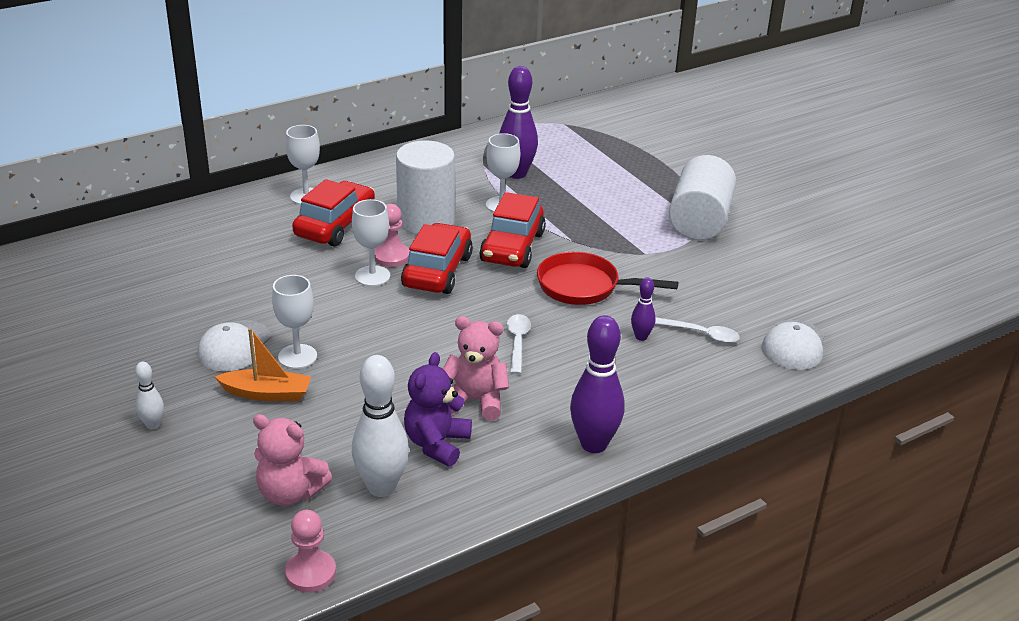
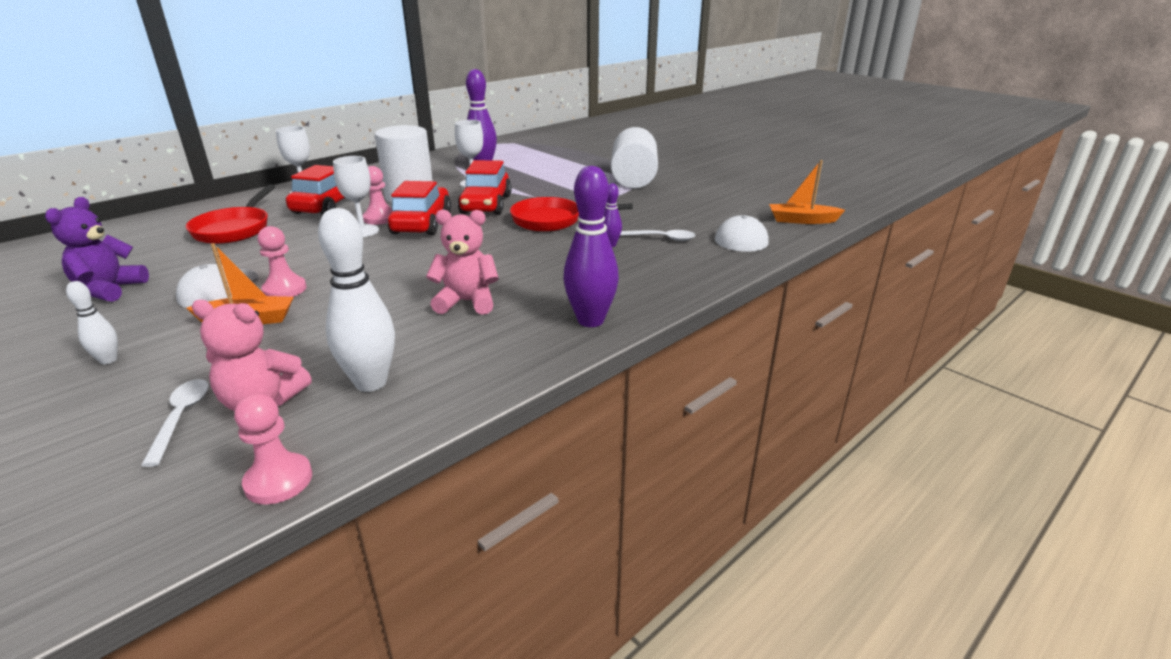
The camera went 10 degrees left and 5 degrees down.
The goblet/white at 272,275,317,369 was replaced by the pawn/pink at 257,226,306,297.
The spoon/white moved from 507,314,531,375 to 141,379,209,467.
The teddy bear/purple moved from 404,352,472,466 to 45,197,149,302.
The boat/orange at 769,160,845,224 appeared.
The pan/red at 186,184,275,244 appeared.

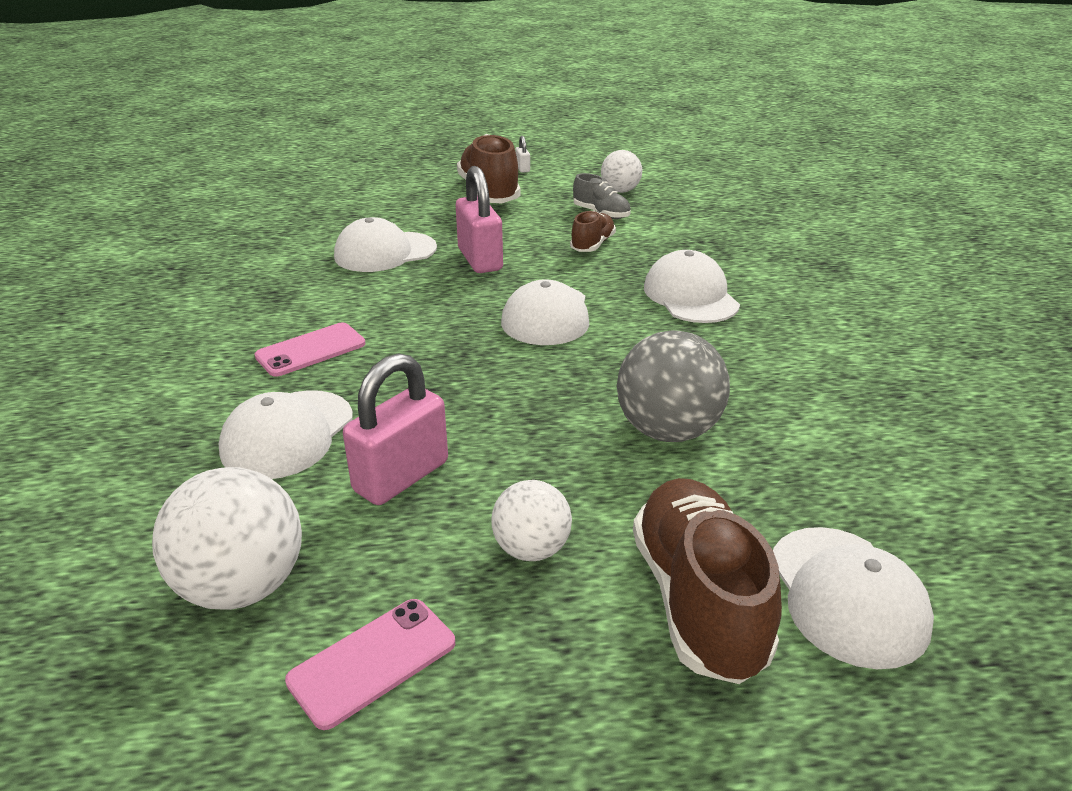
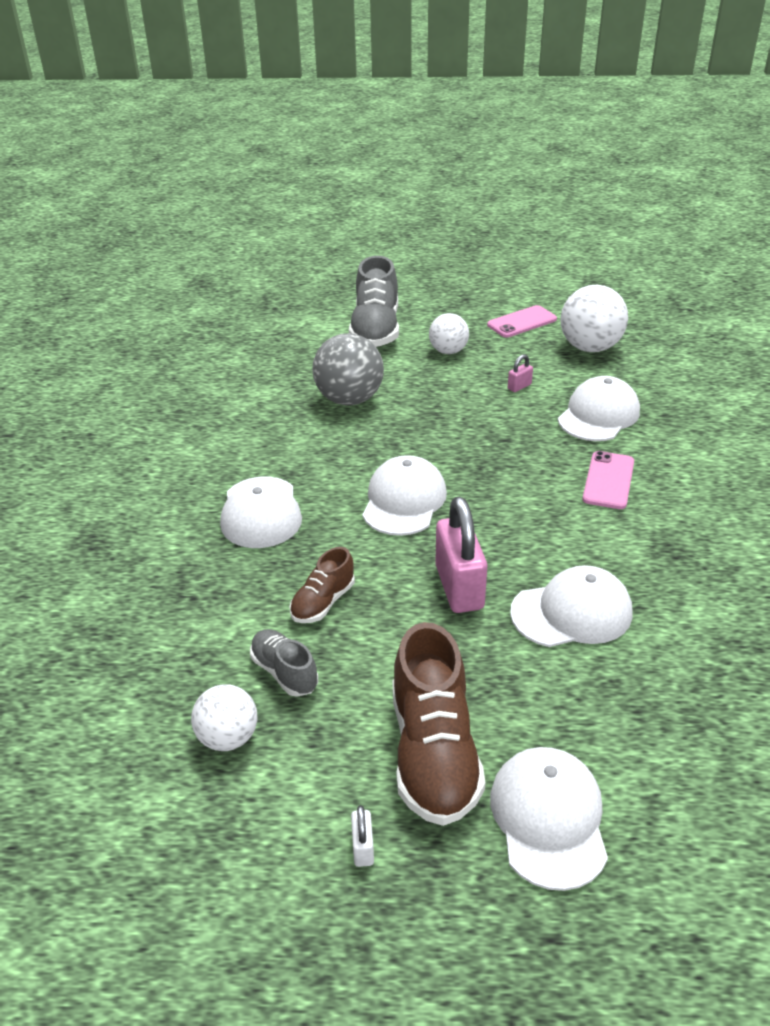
The camera went 170 degrees left and 5 degrees up.
The phone/pink at 255,322,365,377 turned 45 degrees counterclockwise.
The padlock/pink at 343,353,448,505 changed to 0.43 times the size.
The shoe/brown at 633,478,782,684 became the shoe/grey at 349,256,399,347.
The cap/white moved from 773,527,934,669 to 490,747,608,891.

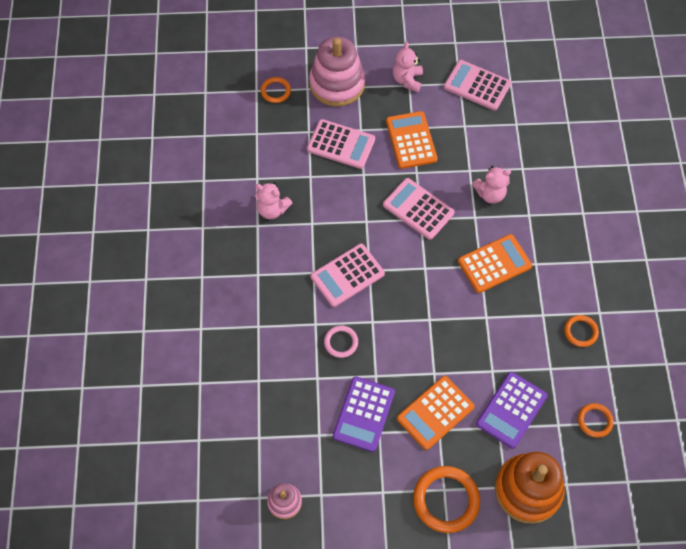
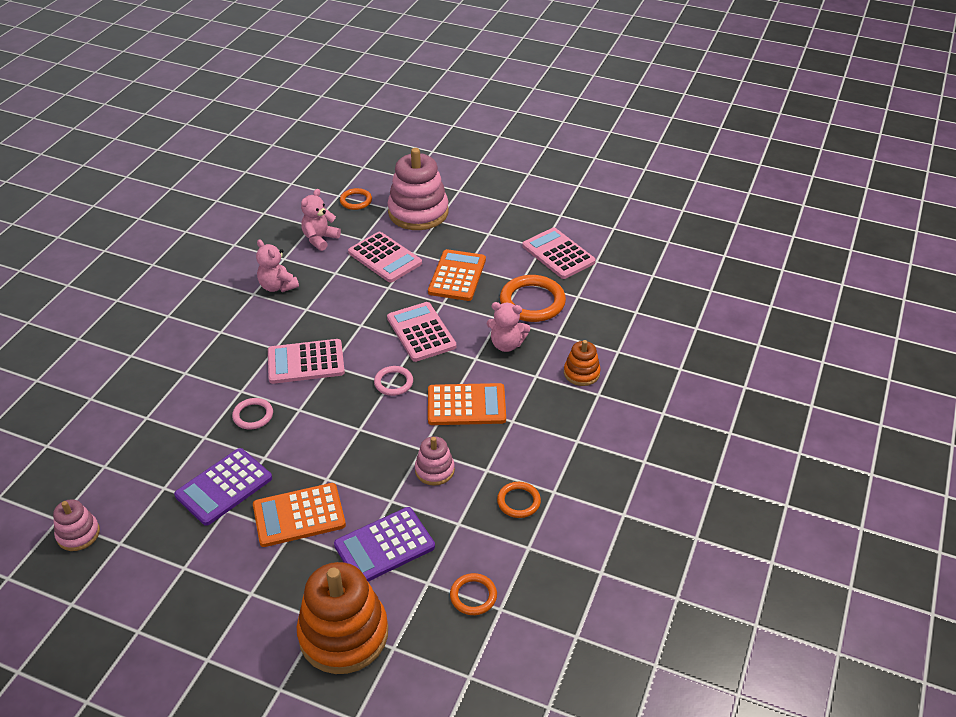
The camera went 25 degrees right and 20 degrees down.
The teddy bear/pink moved from 393,42,423,92 to 301,189,341,251.
The ring/orange moved from 413,466,480,533 to 500,275,566,322.
The stacking toy/orange at 564,340,601,386 appeared.
The ring/pink at 374,366,413,396 appeared.
The stacking toy/pink at 415,436,455,486 appeared.

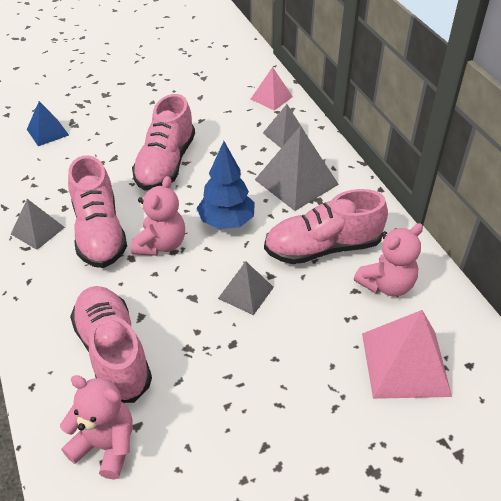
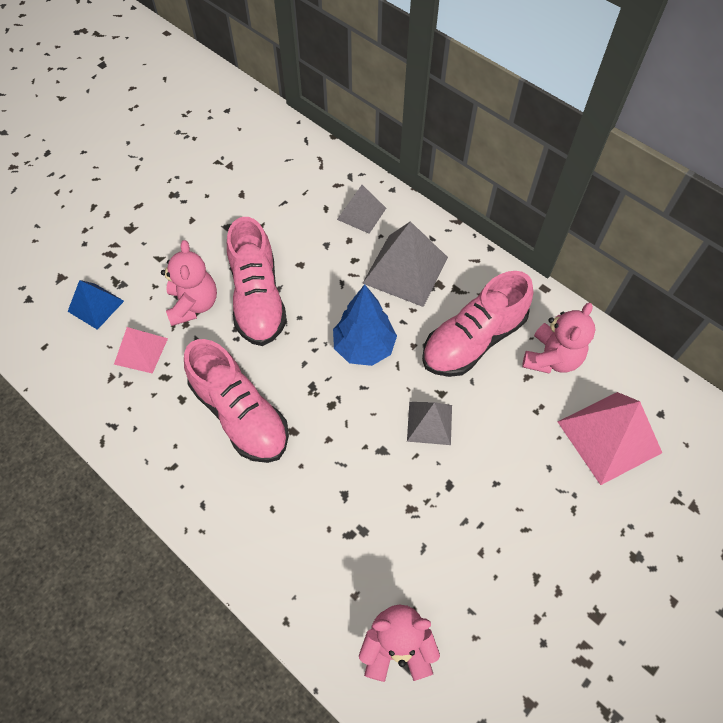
The camera went 25 degrees left and 15 degrees up.
The pyramid/pink moved from 251,67,293,111 to 114,327,168,374.
The teddy bear/pink moved from 131,176,185,256 to 161,240,217,326.
The pyramid/grey at 11,199,65,250 disappeared.
The shoe/pink at 70,286,152,403 disappeared.

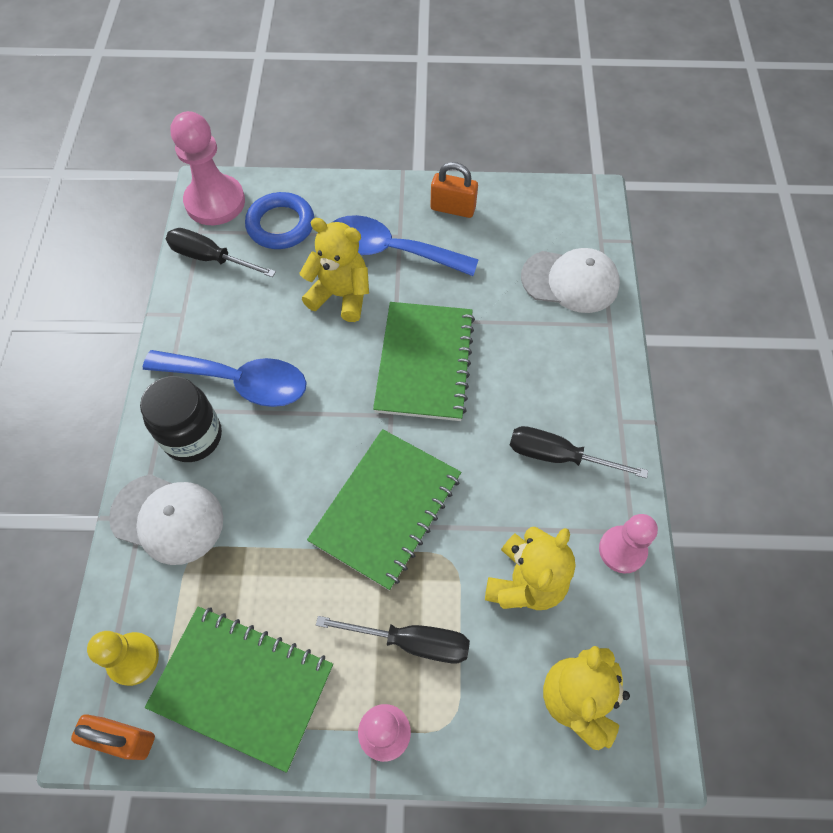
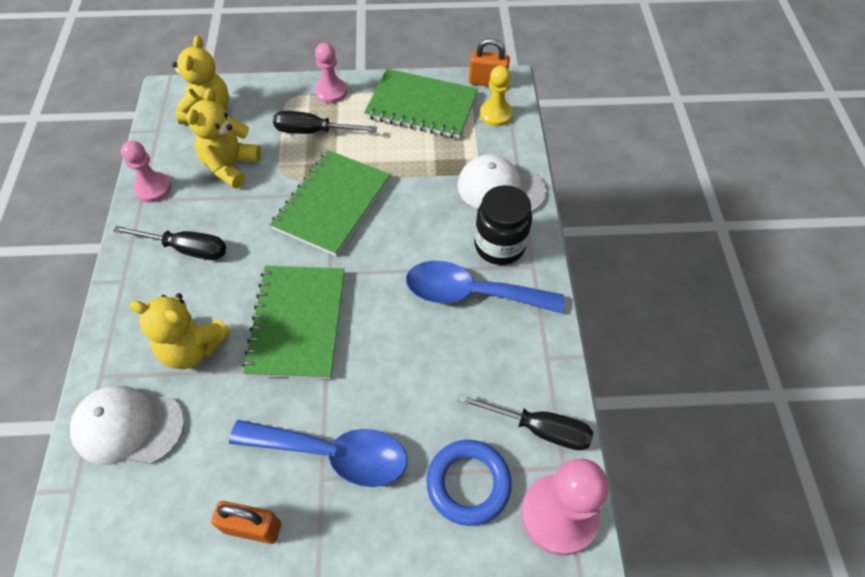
The camera went 175 degrees right and 5 degrees down.
The teddy bear/yellow moved from 299,218,369,322 to 129,293,231,369.

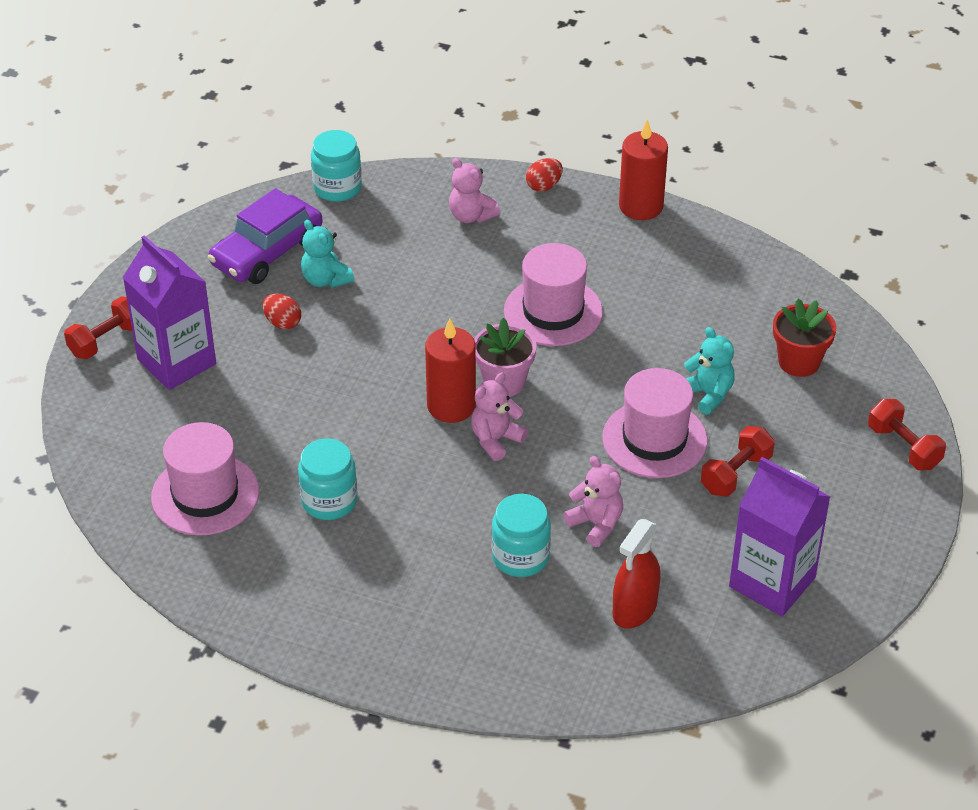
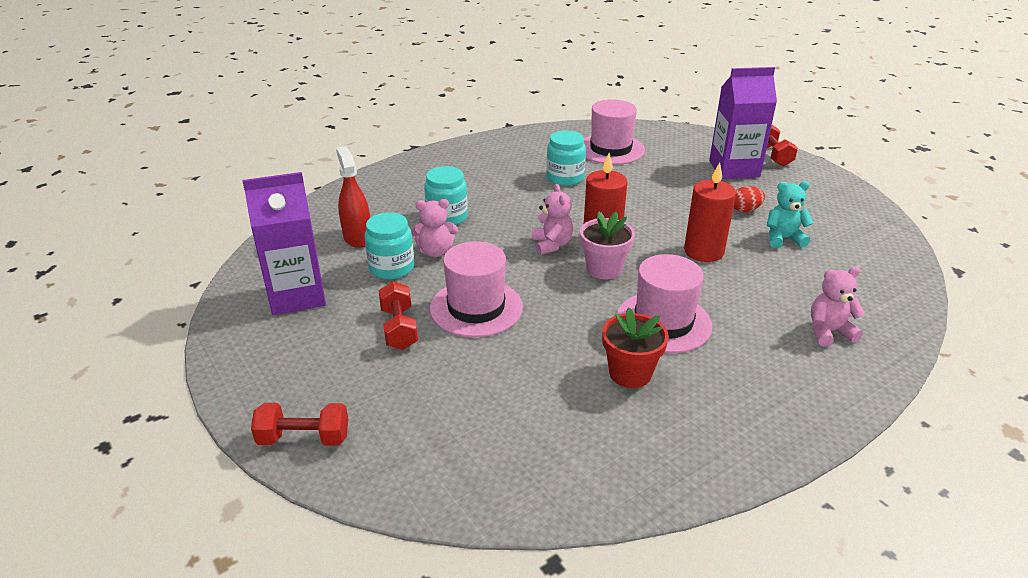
The camera went 125 degrees right and 10 degrees down.
The candle/red moved from 619,120,668,220 to 684,162,736,262.
The jar/turquoise moved from 311,130,362,202 to 365,212,414,279.
The egg/red at 526,158,563,192 disappeared.
The car/purple at 208,188,323,284 disappeared.
The flower pot/red moved from 773,299,836,377 to 602,307,669,388.
The teddy bear/turquoise at 684,327,735,415 disappeared.

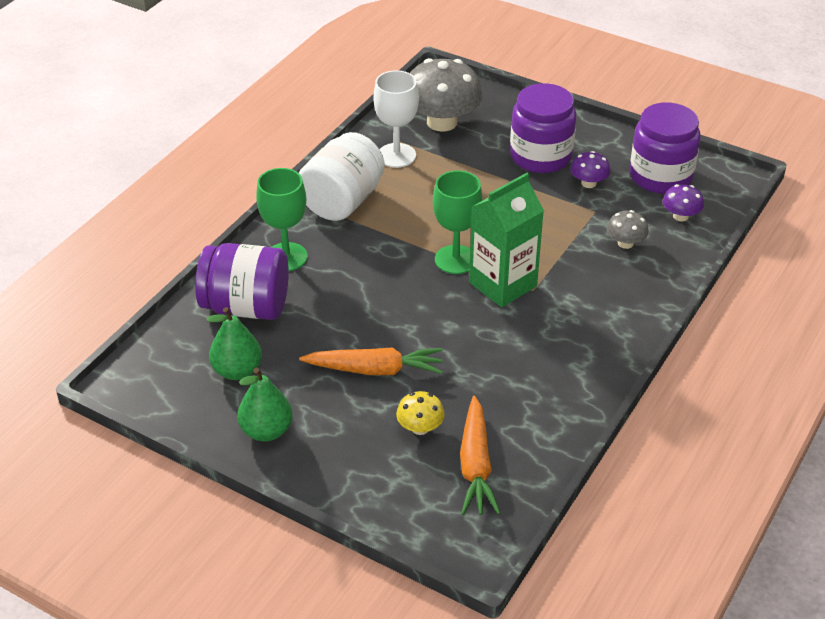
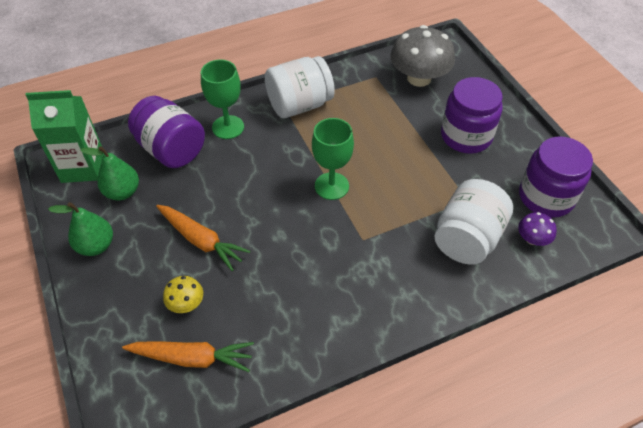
The camera went 35 degrees right and 10 degrees up.
The goblet/white at 373,70,419,168 disappeared.
The mushroom/purple at 570,151,610,188 disappeared.
The carton/green moved from 469,173,544,307 to 25,90,104,183.
The mushroom/grey at 607,210,649,249 was replaced by the jar/white at 434,179,513,265.
The carrot/orange at 460,396,500,515 turned 120 degrees counterclockwise.

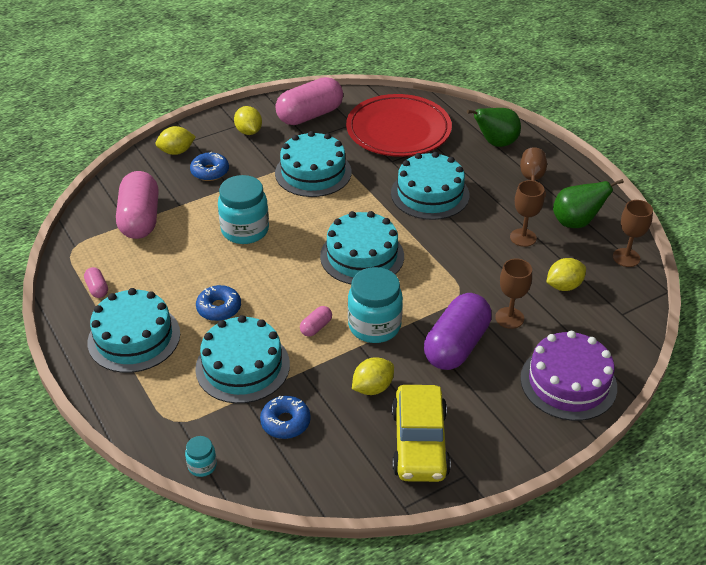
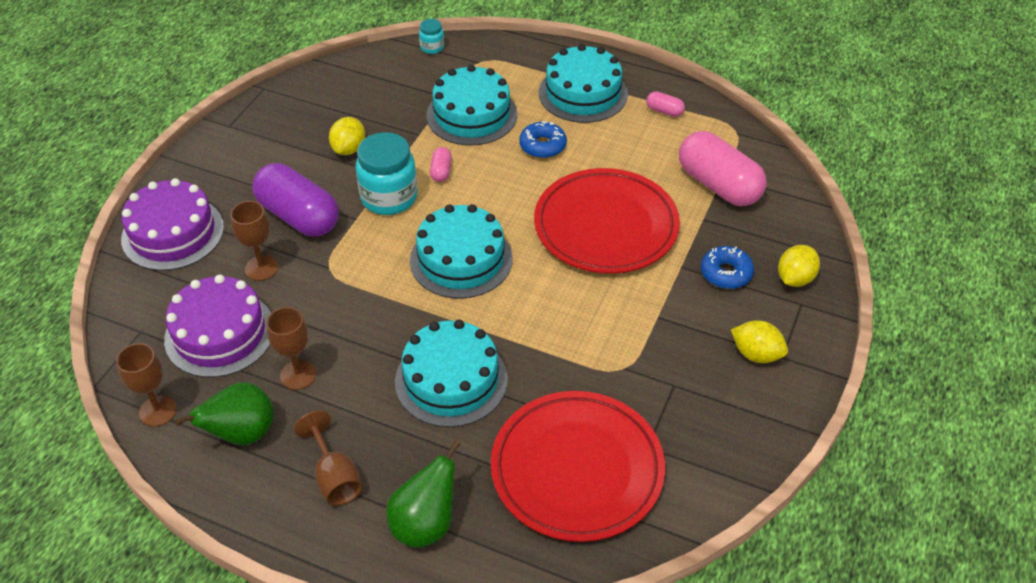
The camera went 145 degrees right and 5 degrees up.
The capsule/pink at 275,77,343,125 disappeared.
The cake/turquoise at 275,131,352,197 disappeared.
The jar/turquoise at 218,175,269,244 was replaced by the plate/red at 534,168,680,273.
The lemon/yellow at 546,258,586,291 was replaced by the cake/purple at 164,274,271,378.
The capsule/purple at 424,293,492,370 turned 45 degrees counterclockwise.
The car/yellow at 392,385,451,482 disappeared.
The donut/blue at 260,395,311,439 disappeared.

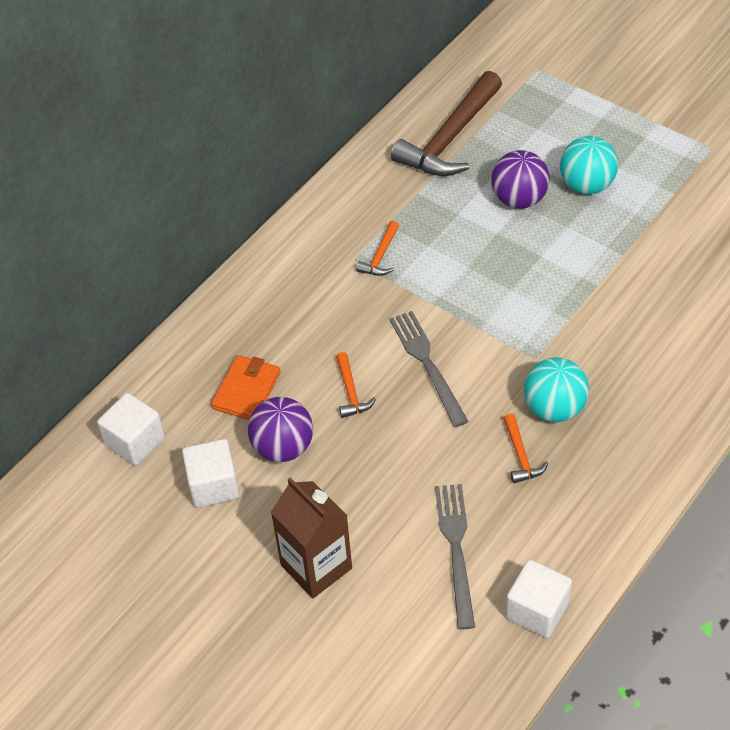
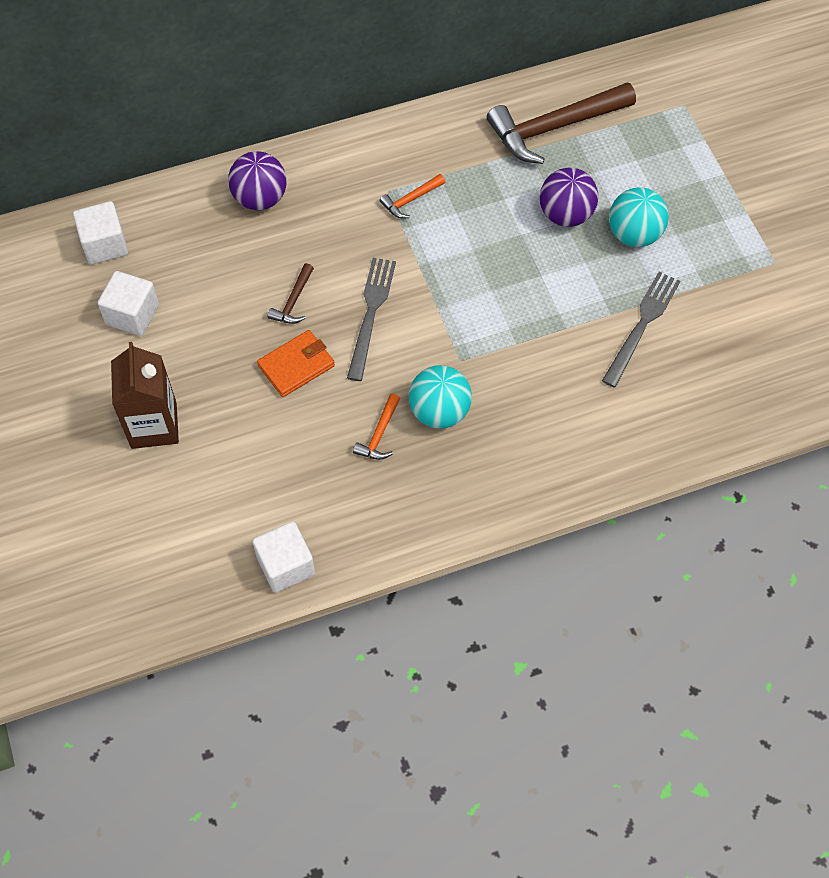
The camera went 30 degrees right and 10 degrees up.
The hammer/orange at 336,352,376,418 became the hammer/brown at 268,263,314,324.
The wallet/orange moved from 211,355,280,420 to 257,330,335,397.
The ball/purple moved from 248,397,313,462 to 228,151,287,210.
The fork/grey moved from 435,484,475,629 to 602,272,681,387.

